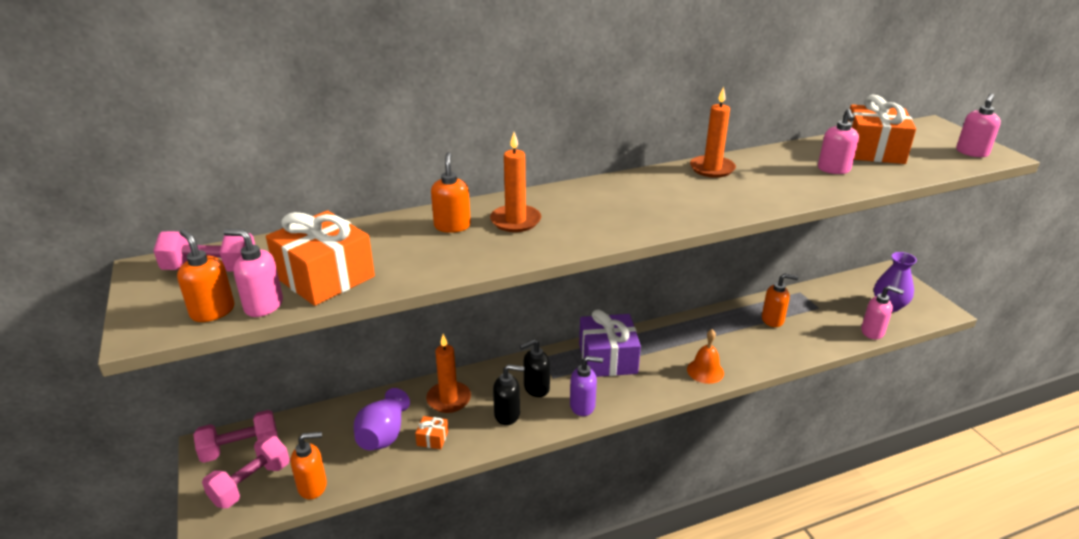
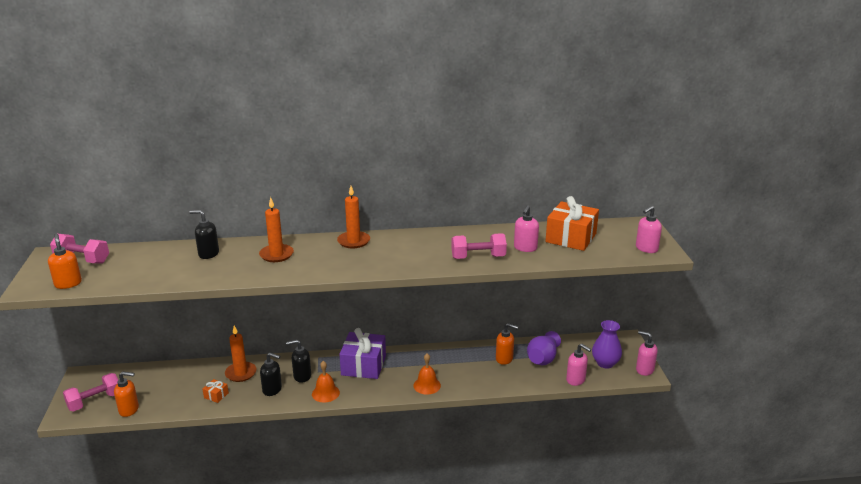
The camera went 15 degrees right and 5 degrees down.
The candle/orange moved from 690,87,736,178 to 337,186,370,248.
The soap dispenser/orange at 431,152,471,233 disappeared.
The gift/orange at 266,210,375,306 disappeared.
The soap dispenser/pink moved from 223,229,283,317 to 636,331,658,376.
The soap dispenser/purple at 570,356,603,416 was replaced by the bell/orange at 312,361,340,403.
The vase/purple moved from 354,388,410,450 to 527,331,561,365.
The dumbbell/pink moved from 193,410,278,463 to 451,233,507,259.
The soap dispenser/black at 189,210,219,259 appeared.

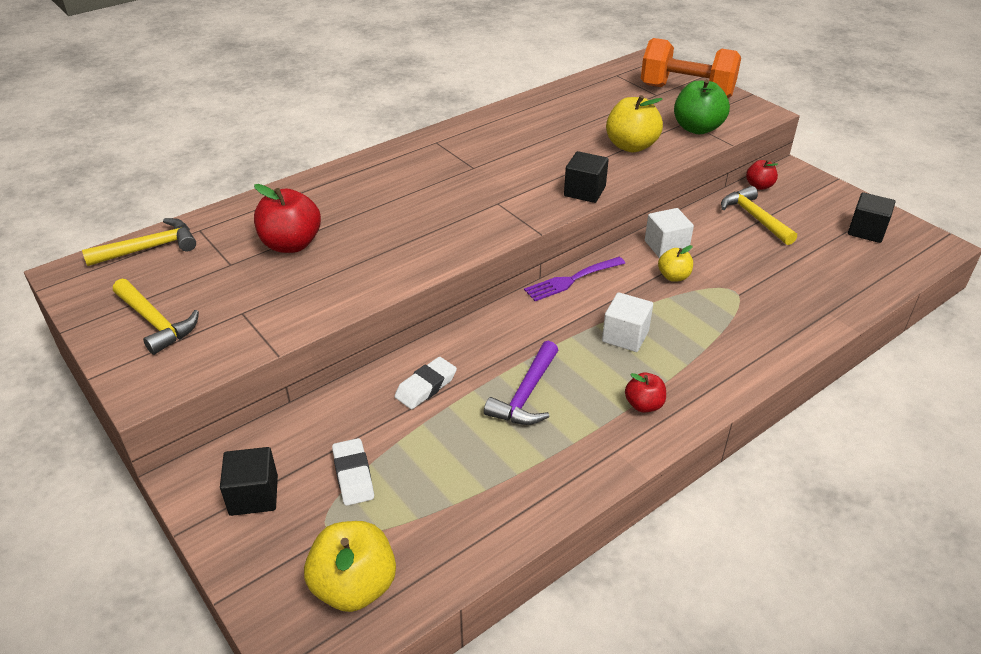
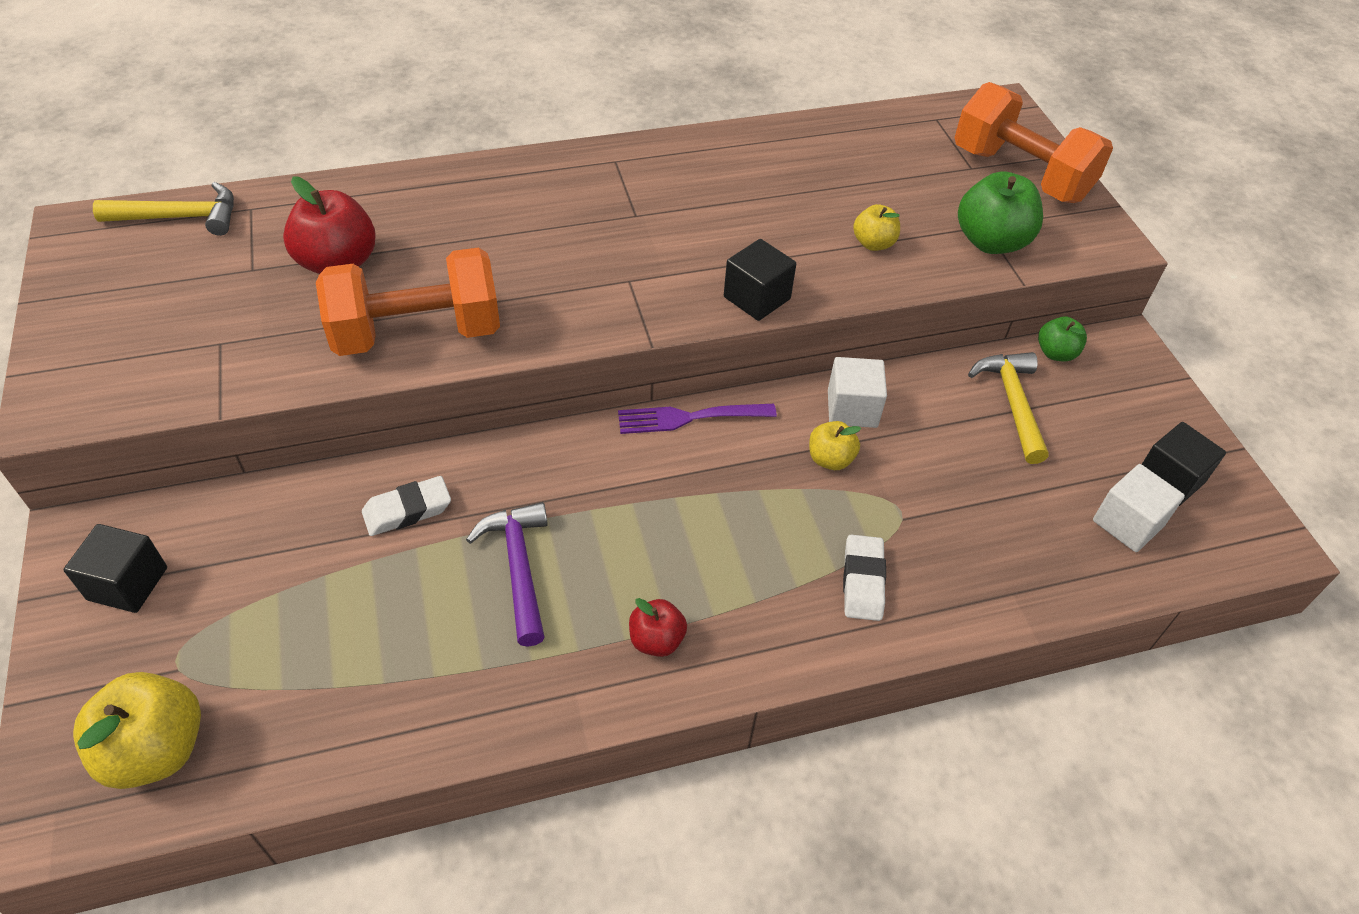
The camera went 20 degrees right and 10 degrees up.
The apple/yellow at 606,95,663,152 changed to 0.57 times the size.
The apple/red at 746,160,778,190 became the apple/green at 1038,316,1087,362.
The hammer/yellow at 113,279,199,355 disappeared.
The cube/white moved from 602,292,653,352 to 1093,464,1185,552.
The hammer/purple at 484,341,558,425 turned 120 degrees clockwise.
The eraser/white moved from 332,438,374,506 to 843,535,886,621.
The dumbbell/orange at 316,247,500,356 appeared.

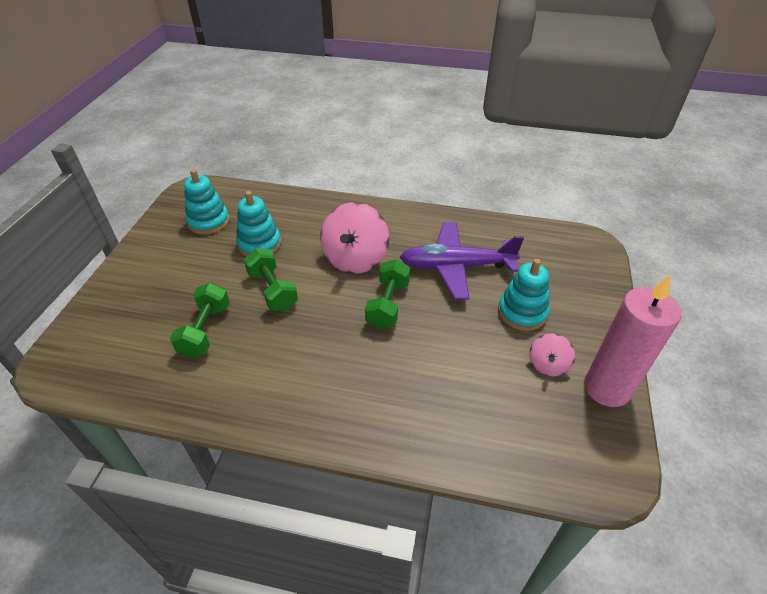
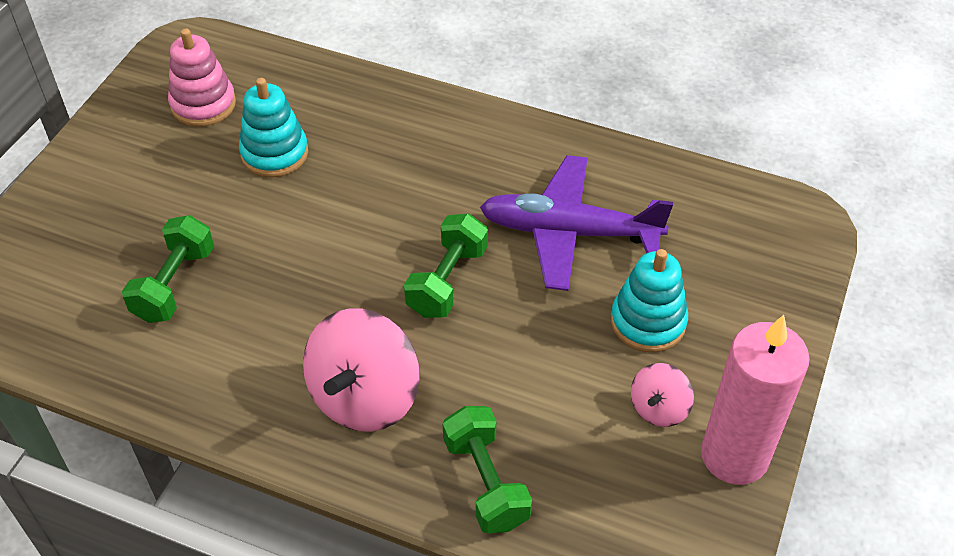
The camera went 10 degrees right and 5 degrees up.
The stacking toy/turquoise at 184,169,229,235 became the stacking toy/pink at 168,28,236,127.
The spinning top/pink moved from 320,202,389,274 to 303,308,420,432.
The dumbbell/green moved from 244,248,298,311 to 443,406,532,534.

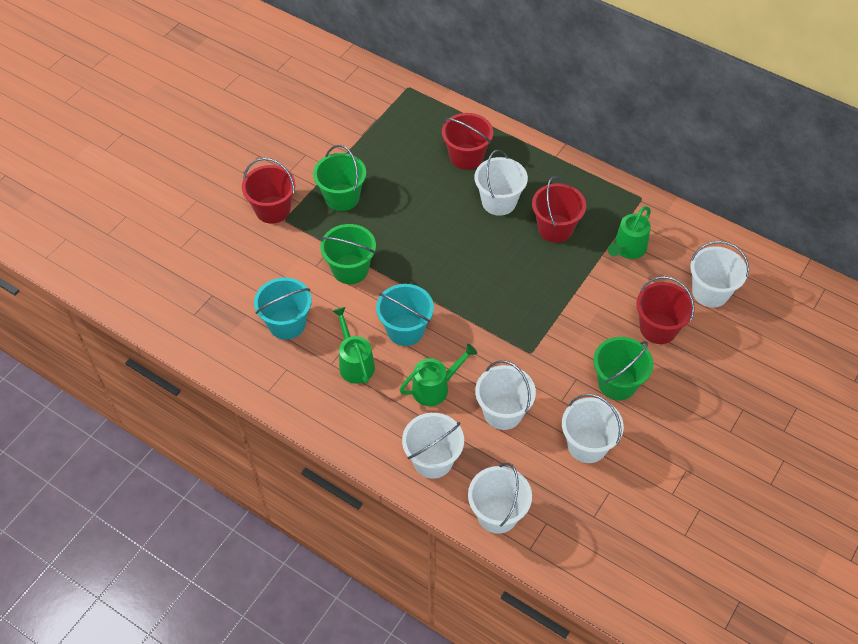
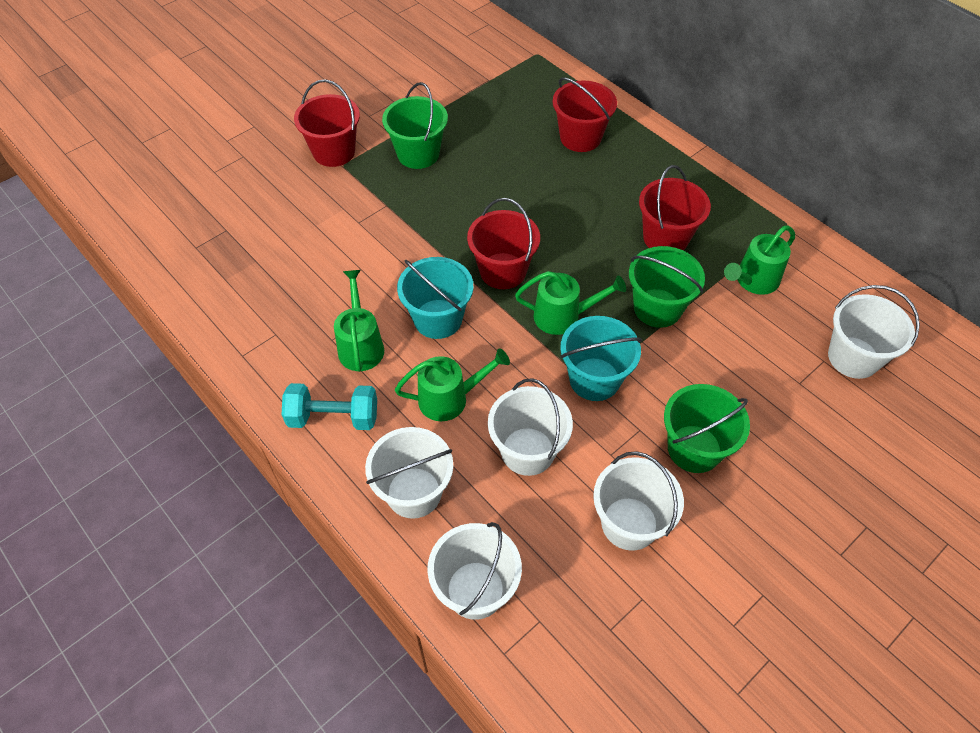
The camera went 15 degrees right and 0 degrees up.
The bucket/white at 475,149,528,216 disappeared.
The bucket/green moved from 320,224,376,284 to 629,246,705,328.
The bucket/red moved from 636,276,695,344 to 467,198,540,289.
The bucket/turquoise moved from 254,278,312,340 to 560,316,642,401.
The watering can/green at 515,271,626,335 appeared.
The dumbbell/turquoise at 282,383,377,430 appeared.

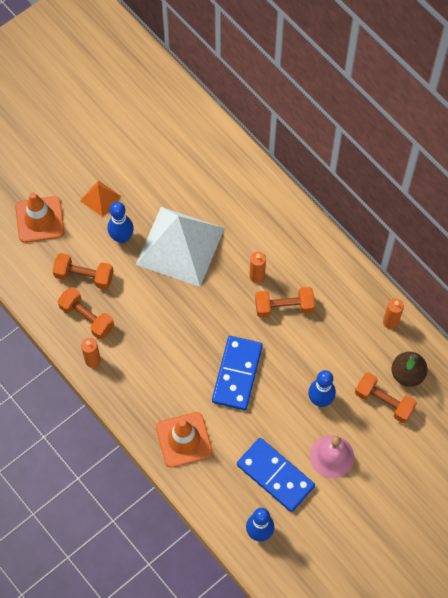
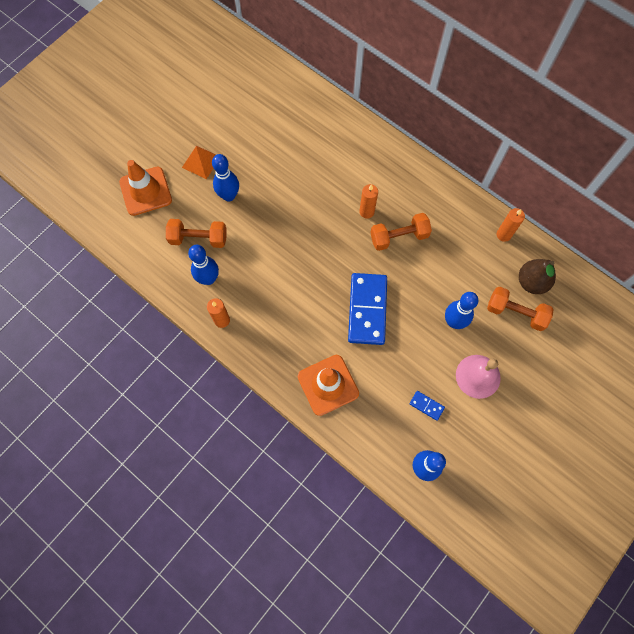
The camera went 10 degrees left and 5 degrees up.
The pyramid/white at 136,207,224,287 disappeared.
The dumbbell/orange at 58,287,114,339 was replaced by the bowling pin/blue at 188,245,219,285.
The domino/blue at 237,438,315,512 changed to 0.43 times the size.

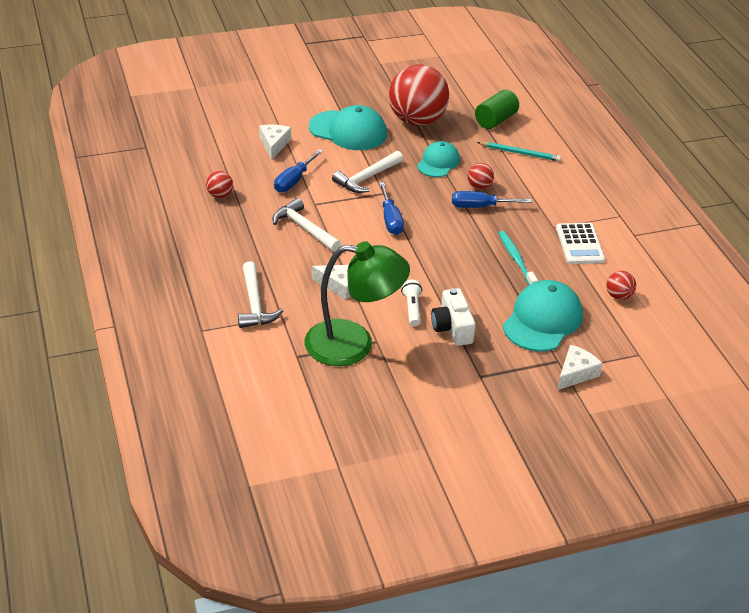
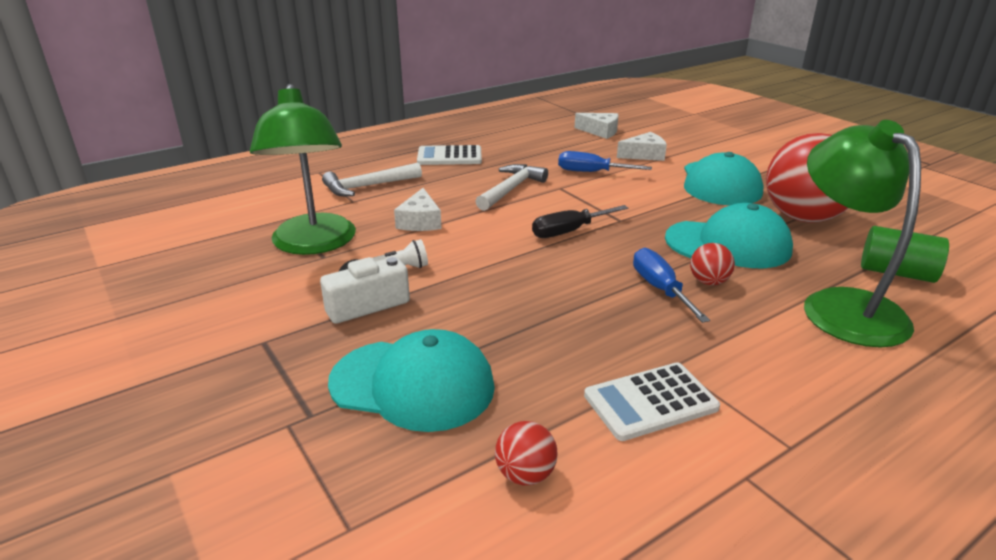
The camera went 75 degrees right and 10 degrees down.
The cap/turquoise at 417,141,460,177 changed to 1.59 times the size.
The pencil/turquoise at 477,142,561,162 was replaced by the lamp/green at 804,120,921,347.
The hammer/white at 332,151,403,193 disappeared.
The ball/red at 206,171,233,198 disappeared.
The screwdriver/blue at 379,182,404,235 became the screwdriver/black at 532,205,628,238.
The toothbrush/turquoise at 499,231,538,285 disappeared.
The cheese/white moved from 557,345,603,390 to 574,113,618,139.
The calculator/white at 417,145,482,165 appeared.

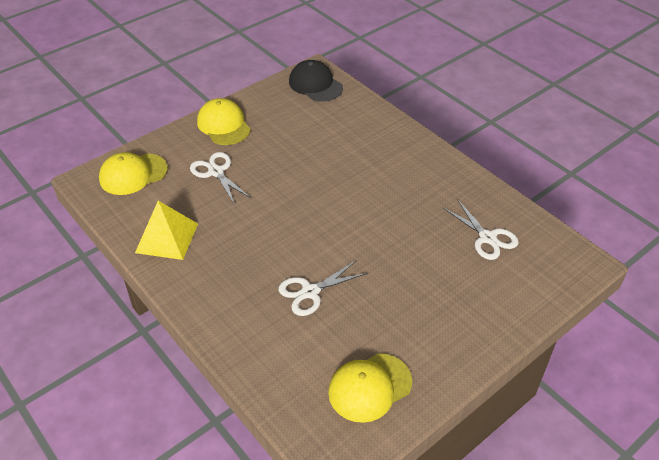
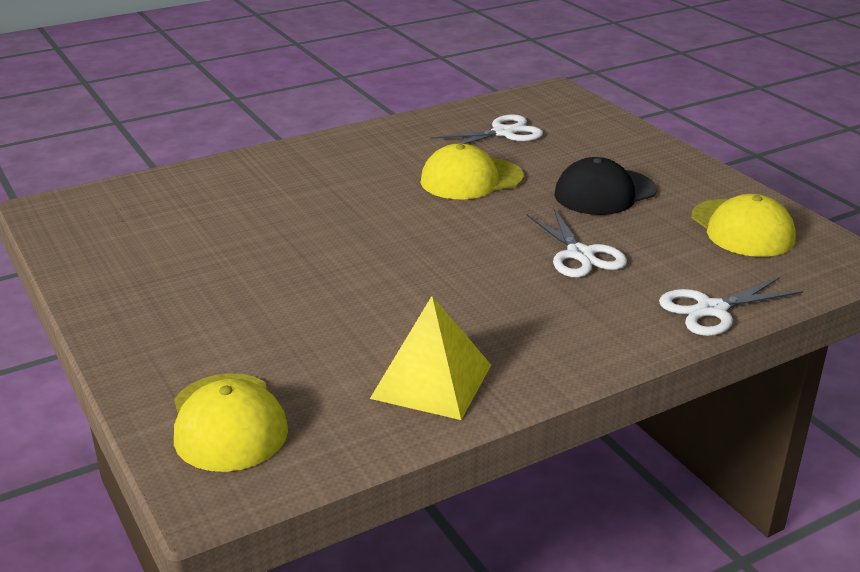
The camera went 80 degrees left and 15 degrees down.
The cap/black moved from 289,60,343,102 to 555,157,657,215.
The cap/yellow moved from 197,98,251,145 to 421,143,523,199.
The scissors/white moved from 190,152,251,204 to 659,277,803,336.

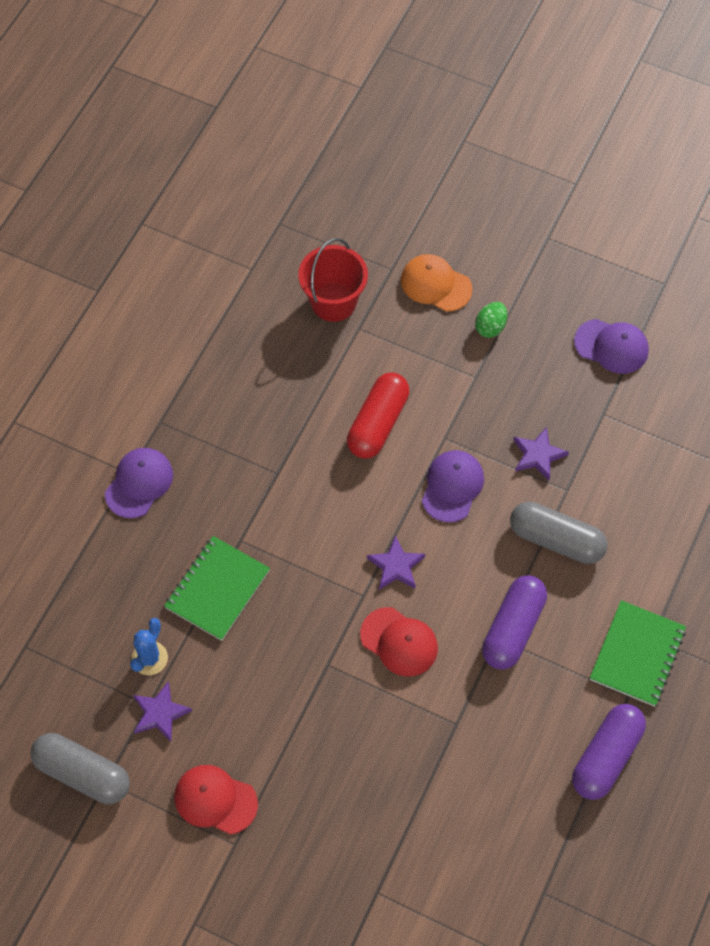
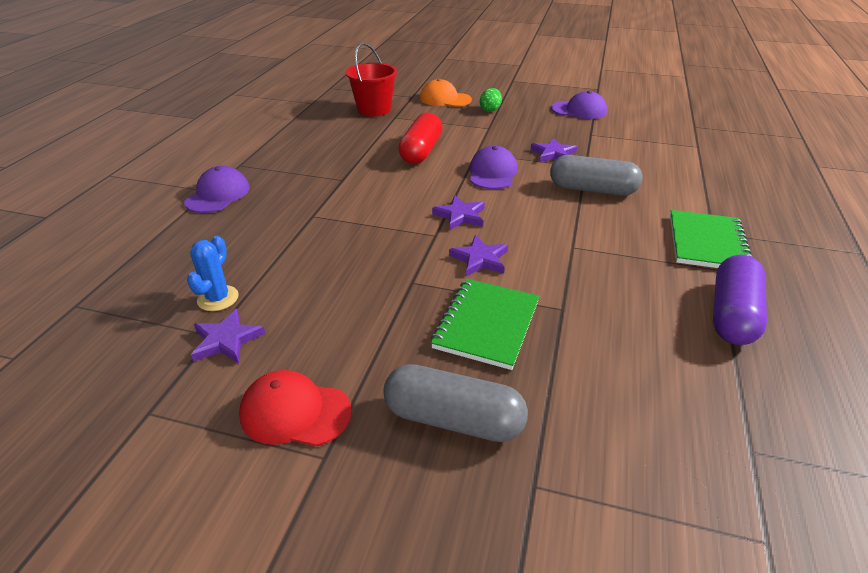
The camera went 10 degrees left and 25 degrees down.
The notebook/green moved from 164,536,270,641 to 431,279,540,370.
The capsule/purple at 482,575,547,670 disappeared.
The cap/red at 360,607,438,676 was replaced by the star/purple at 449,235,508,276.
The capsule/grey moved from 30,733,130,804 to 383,364,528,442.

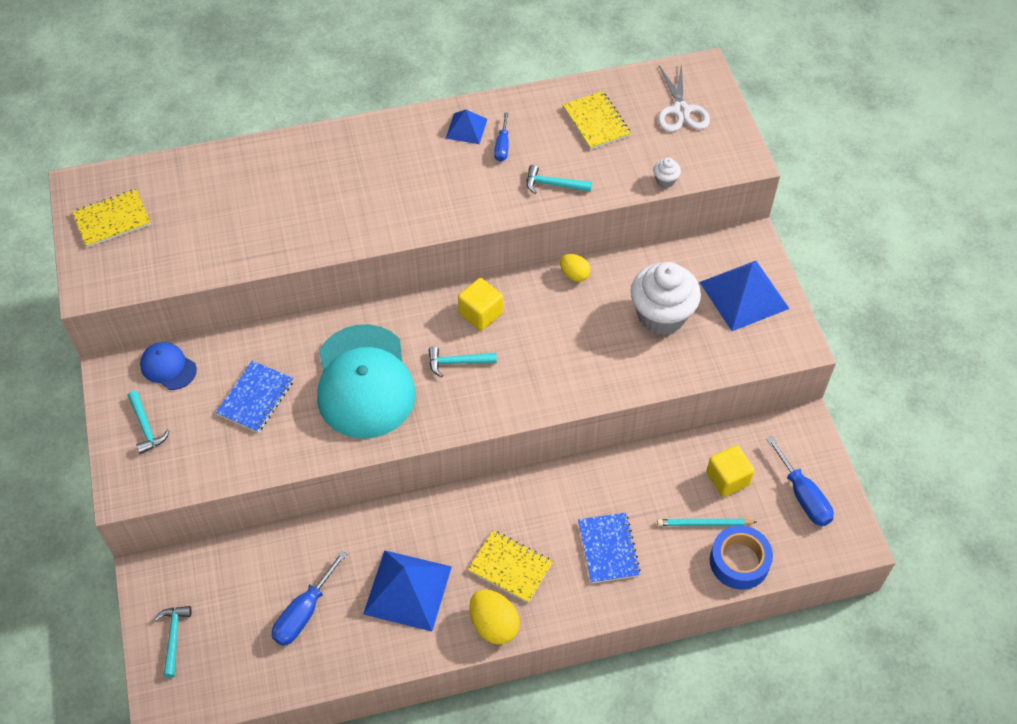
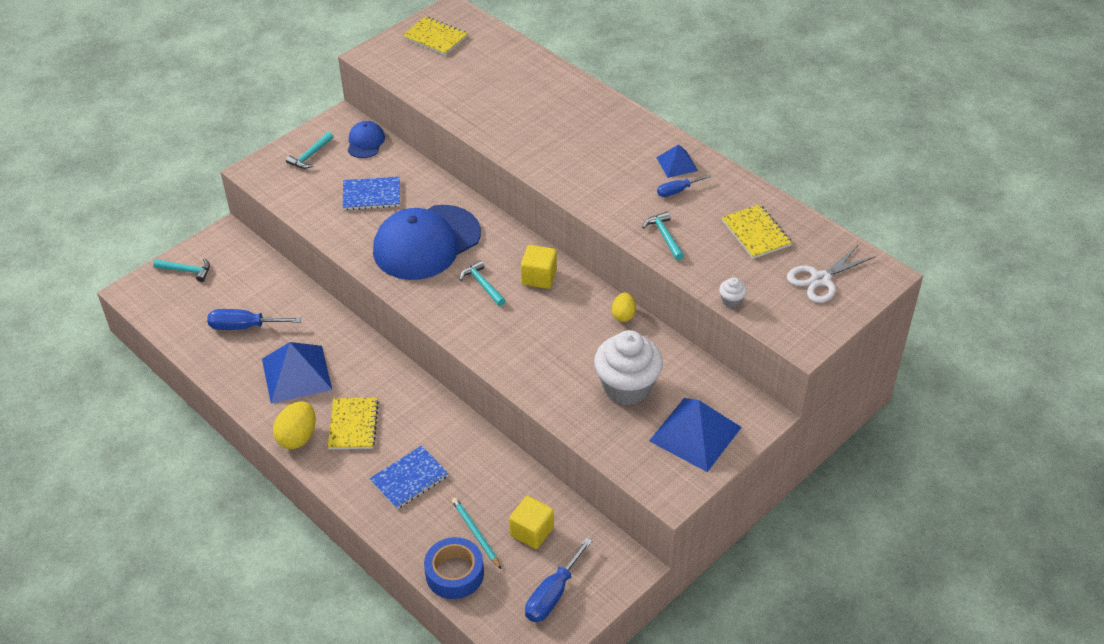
The camera went 60 degrees right and 10 degrees down.
The notebook/yellow at 563,91,631,150 turned 60 degrees counterclockwise.
The cap/turquoise at 317,324,416,438 became the cap/blue at 373,205,481,280.
The hammer/turquoise at 154,606,192,678 turned 45 degrees clockwise.

